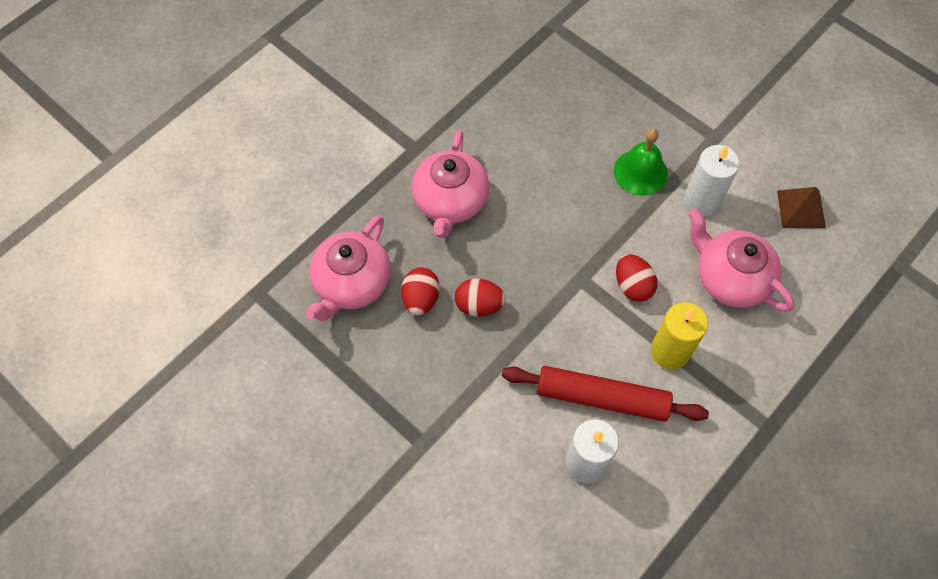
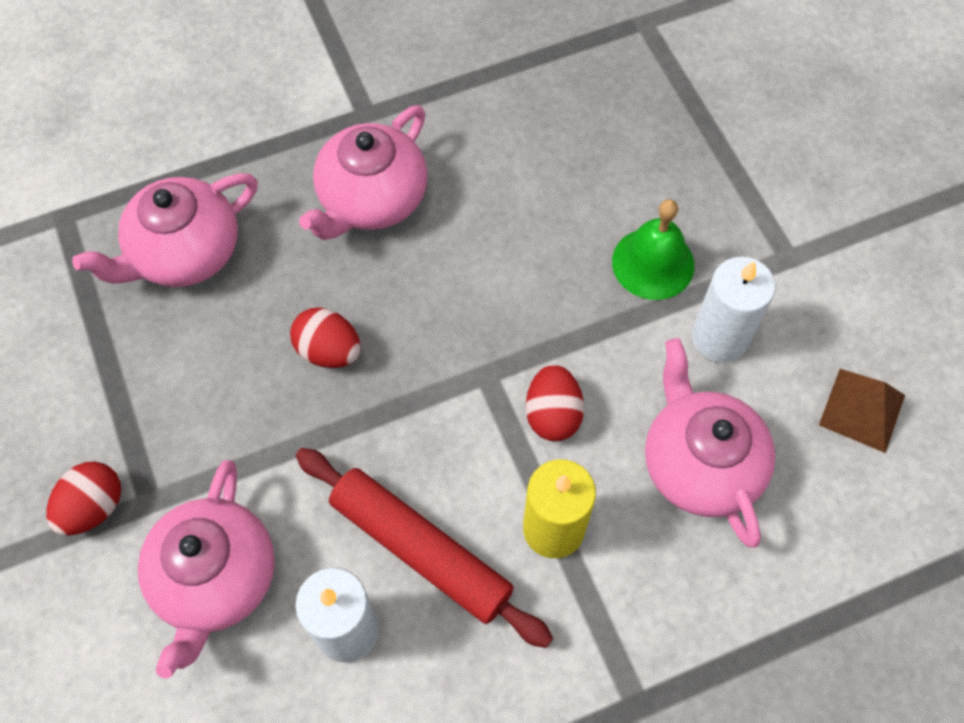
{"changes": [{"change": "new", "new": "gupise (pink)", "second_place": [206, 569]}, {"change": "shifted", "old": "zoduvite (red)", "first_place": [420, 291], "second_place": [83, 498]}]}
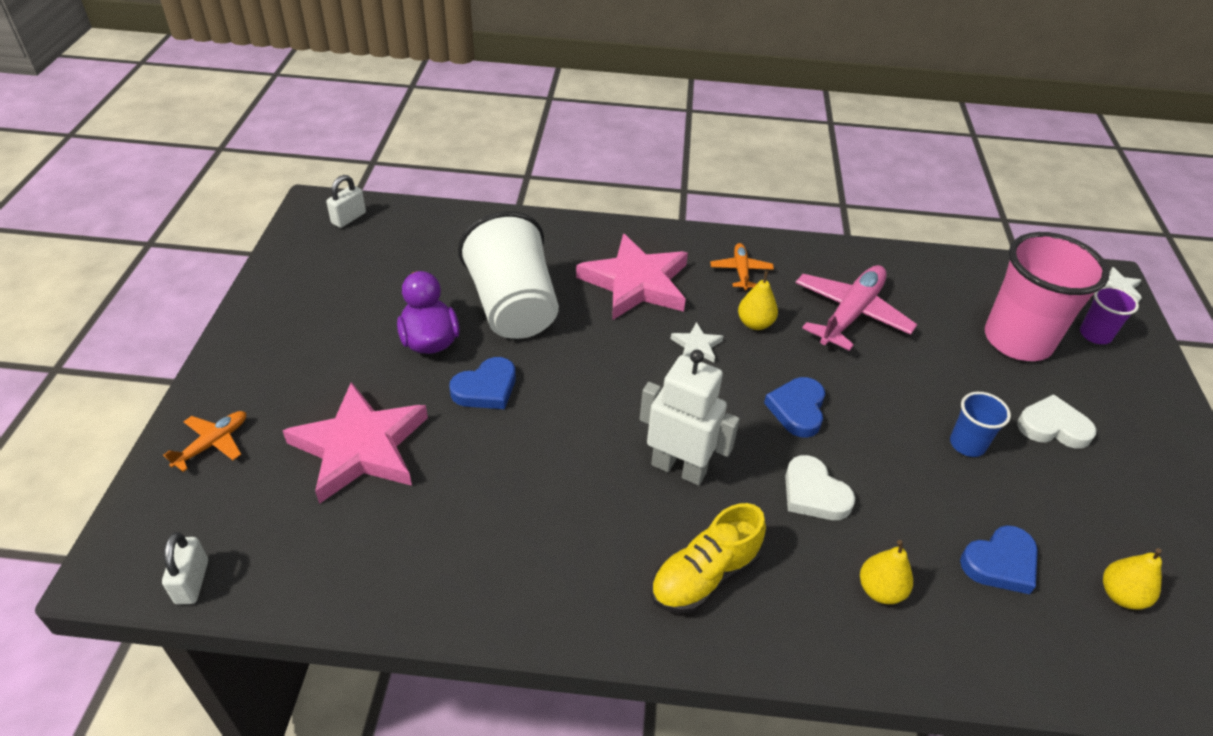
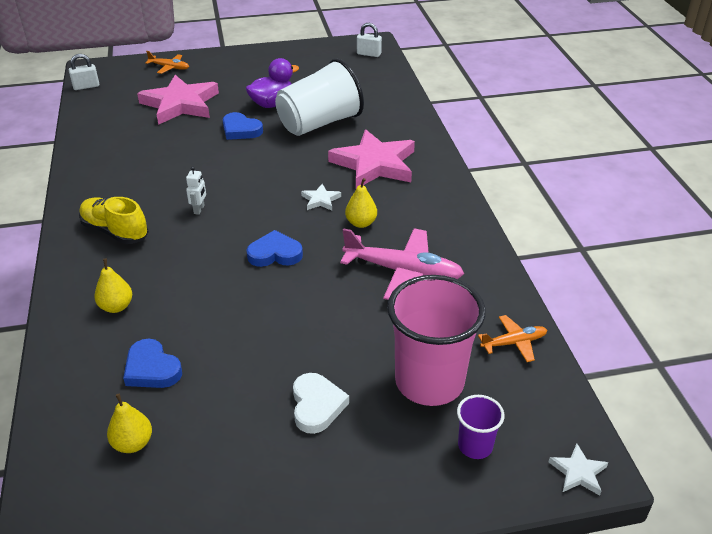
{"changes": [{"change": "gone", "old": "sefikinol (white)", "first_place": [820, 487]}, {"change": "gone", "old": "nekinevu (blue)", "first_place": [980, 424]}, {"change": "shifted", "old": "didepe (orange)", "first_place": [742, 266], "second_place": [512, 338]}, {"change": "scaled", "old": "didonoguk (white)", "first_place": [690, 417], "second_place": [196, 191], "factor": 0.45}]}
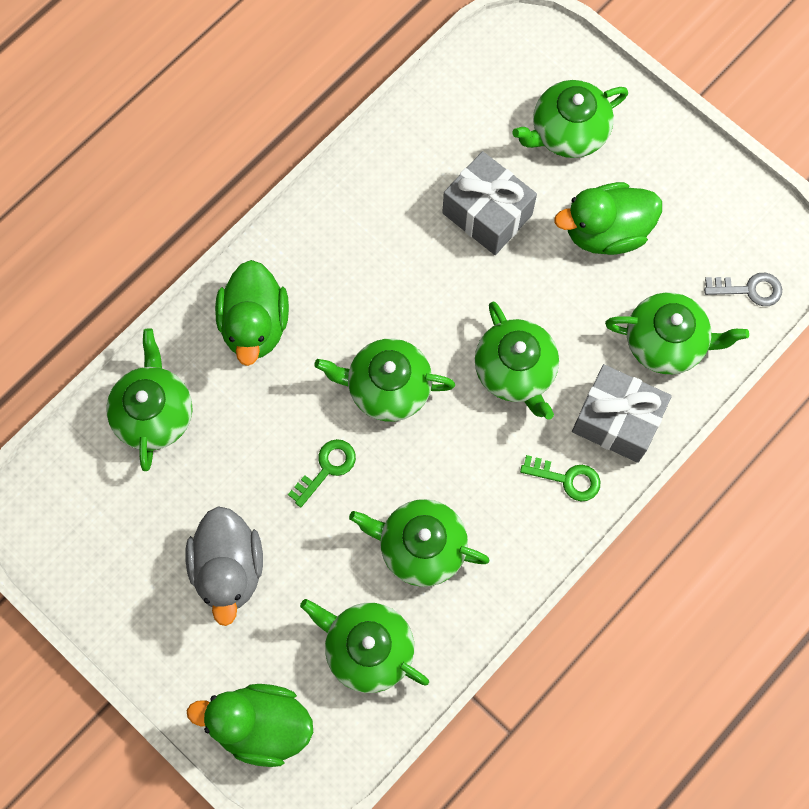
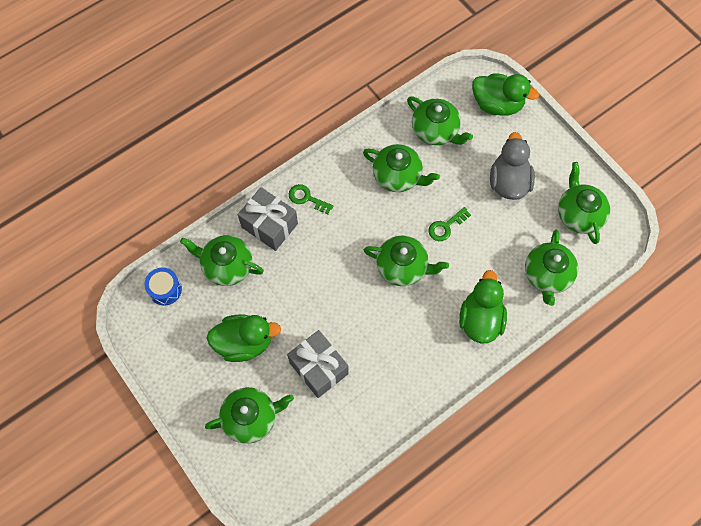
{"changes": [{"change": "shifted", "old": "gupise (green)", "first_place": [517, 361], "second_place": [584, 203]}, {"change": "swapped", "old": "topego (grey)", "new": "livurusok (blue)", "first_place": [743, 289], "second_place": [163, 286]}]}
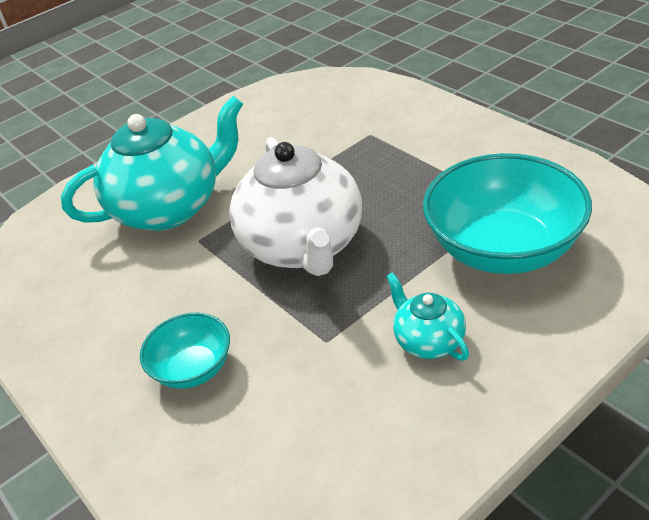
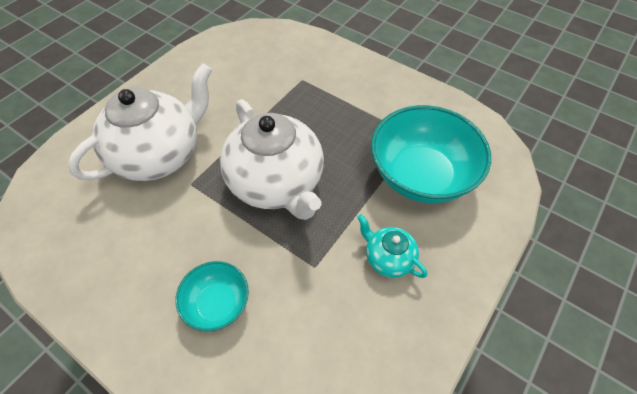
{"changes": [{"change": "repainted", "old": "gupise (turquoise)", "new": "gupise (white)", "first_place": [152, 163], "second_place": [140, 122]}]}
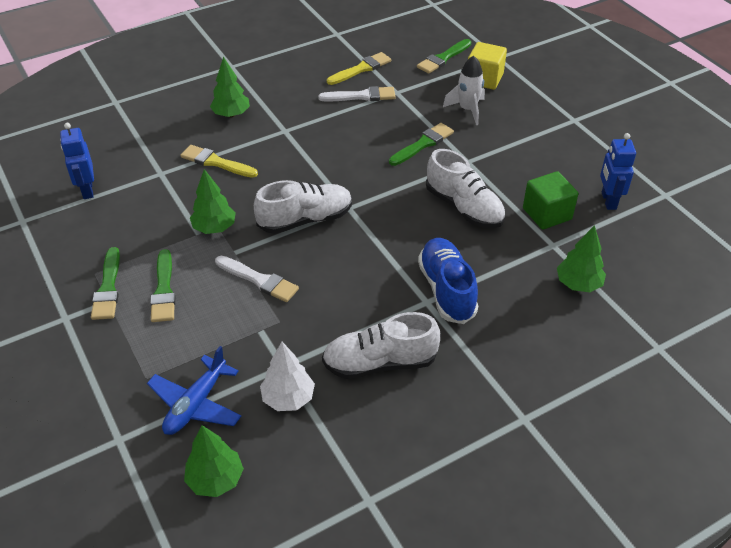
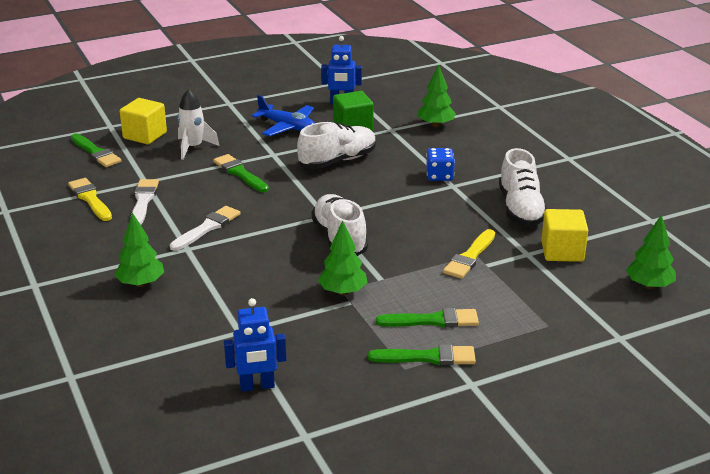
{"changes": [{"change": "shifted", "old": "didepe (blue)", "first_place": [194, 390], "second_place": [283, 115]}, {"change": "shifted", "old": "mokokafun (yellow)", "first_place": [219, 161], "second_place": [469, 254]}, {"change": "shifted", "old": "mokokafun (white)", "first_place": [257, 279], "second_place": [205, 228]}, {"change": "swapped", "old": "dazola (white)", "new": "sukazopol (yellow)", "first_place": [287, 376], "second_place": [564, 235]}, {"change": "swapped", "old": "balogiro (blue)", "new": "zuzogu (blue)", "first_place": [448, 281], "second_place": [440, 164]}]}
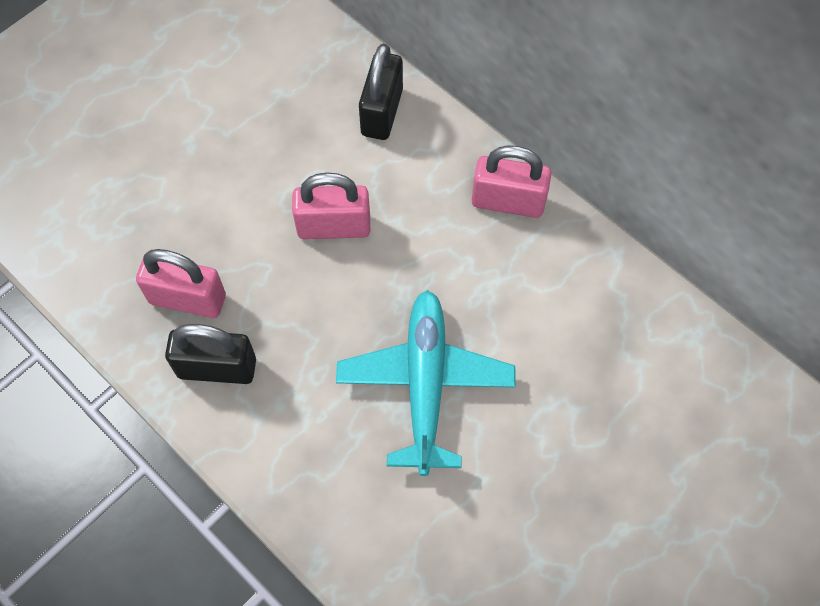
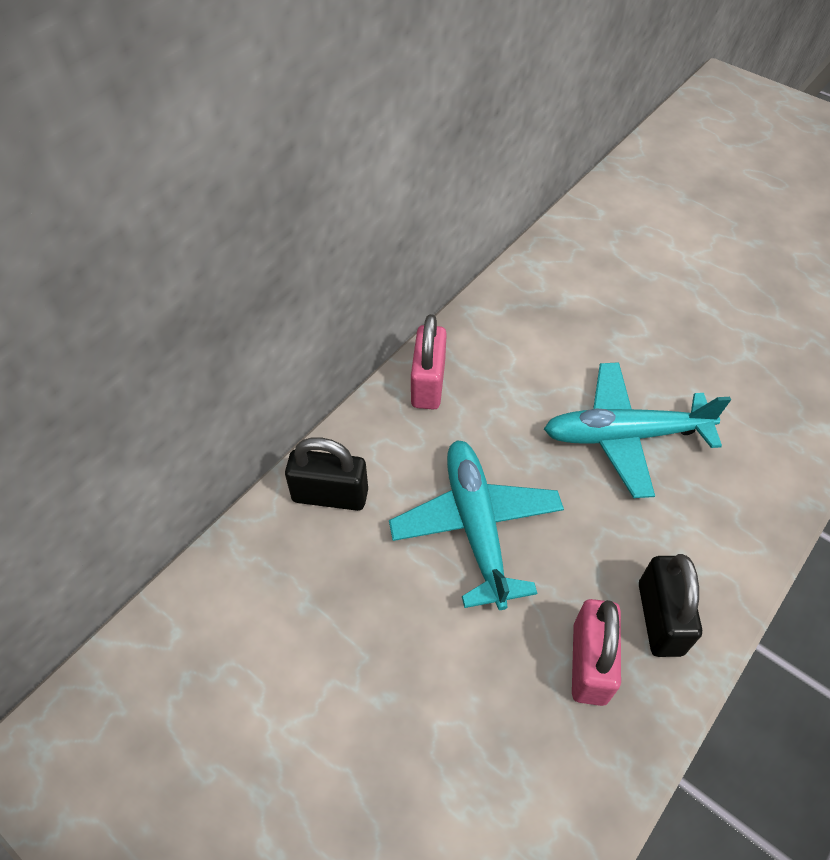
{"changes": [{"change": "swapped", "old": "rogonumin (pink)", "new": "didepe (turquoise)", "first_place": [331, 206], "second_place": [476, 525]}]}
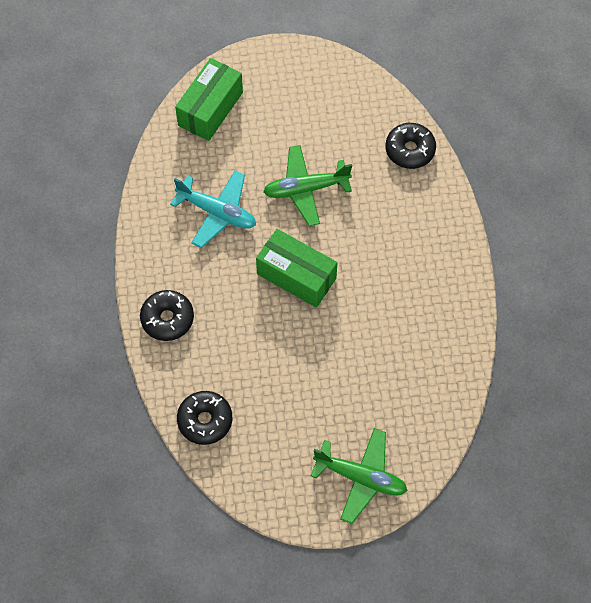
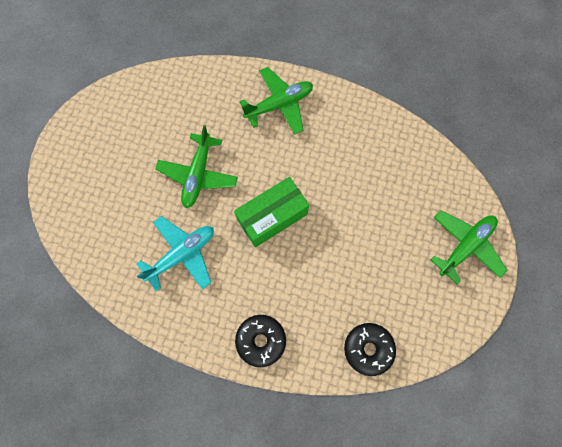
{"changes": [{"change": "gone", "old": "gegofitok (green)", "first_place": [209, 99]}, {"change": "gone", "old": "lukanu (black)", "first_place": [411, 146]}, {"change": "new", "new": "didepe (green)", "second_place": [276, 101]}]}
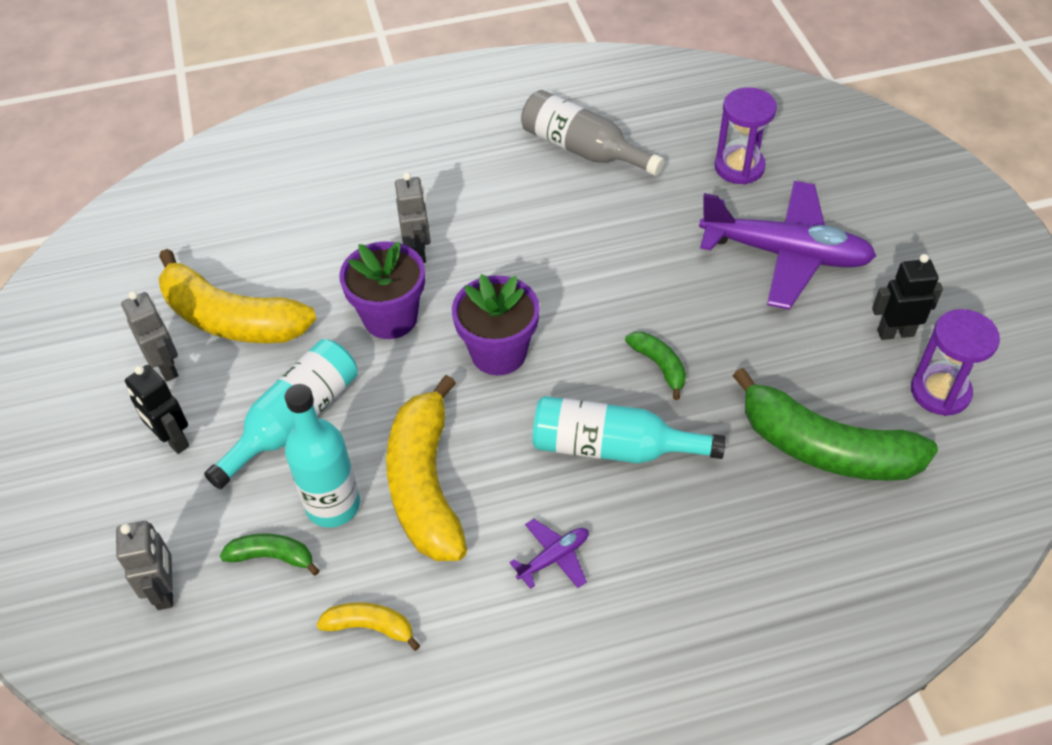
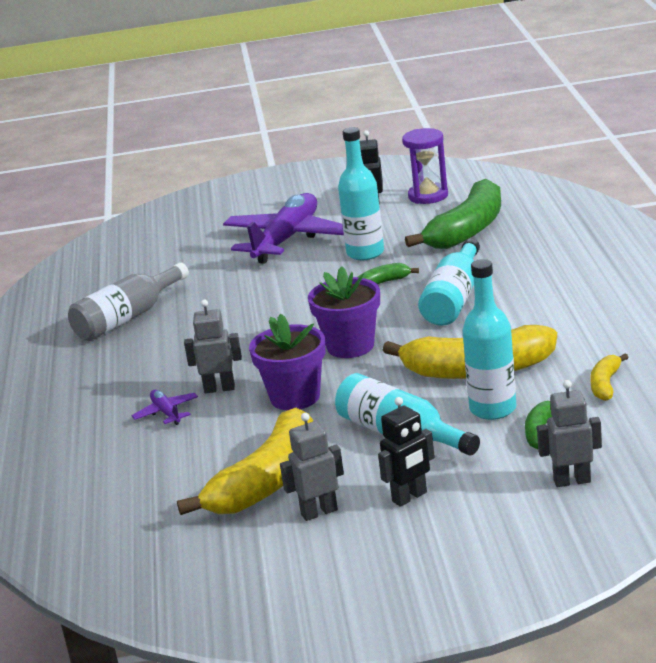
{"changes": [{"change": "gone", "old": "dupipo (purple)", "first_place": [745, 136]}, {"change": "new", "new": "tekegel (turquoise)", "second_place": [361, 193]}, {"change": "shifted", "old": "didepe (purple)", "first_place": [549, 554], "second_place": [164, 407]}]}
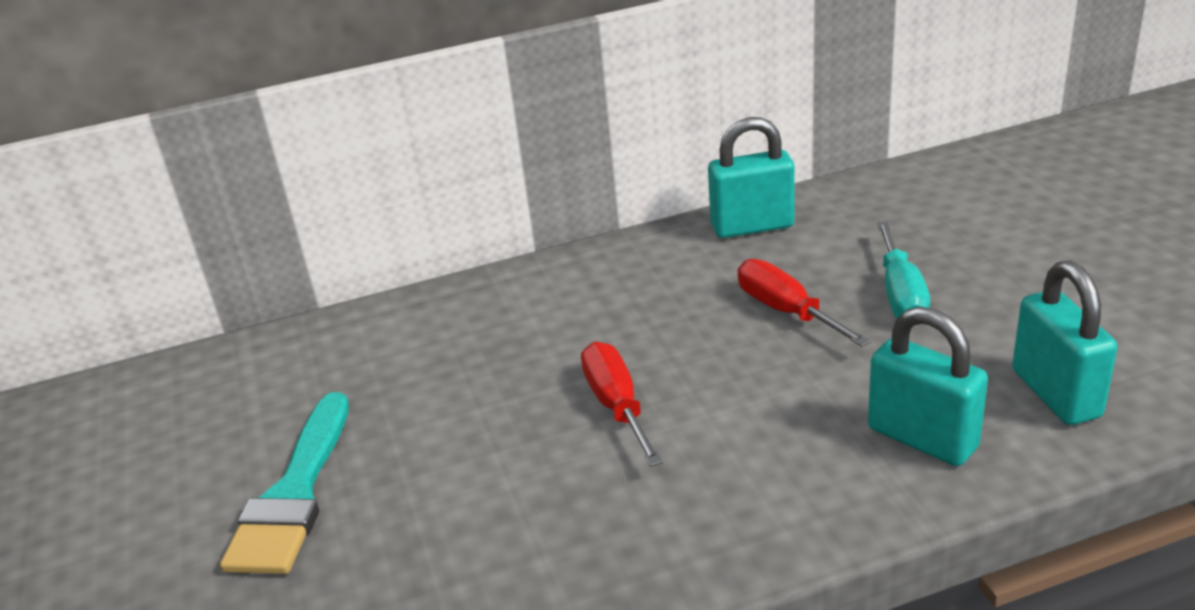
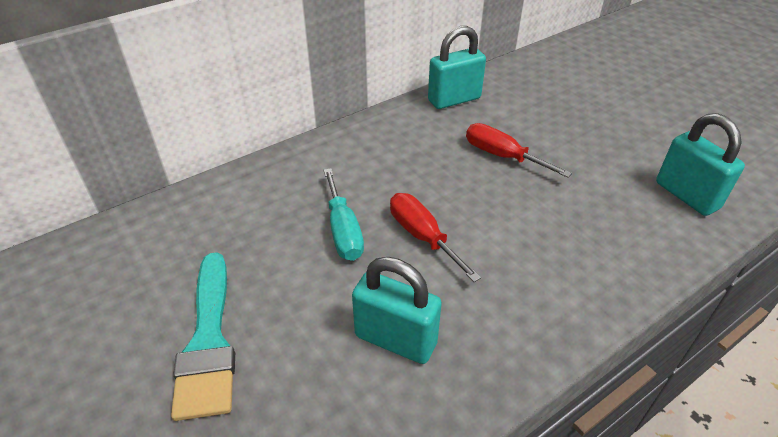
{"changes": [{"change": "shifted", "old": "rogonumin (turquoise)", "first_place": [928, 386], "second_place": [397, 310]}, {"change": "shifted", "old": "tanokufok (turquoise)", "first_place": [903, 269], "second_place": [344, 214]}]}
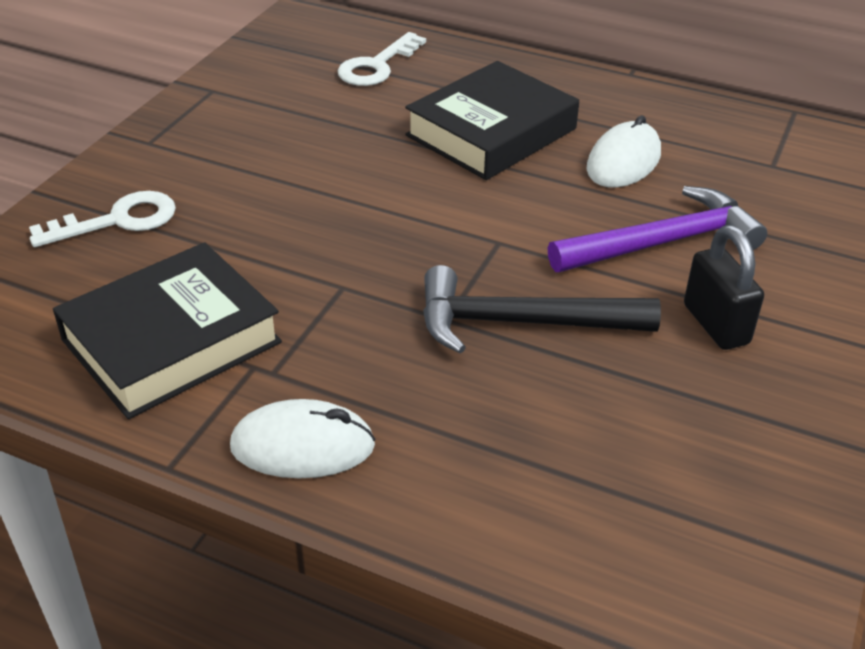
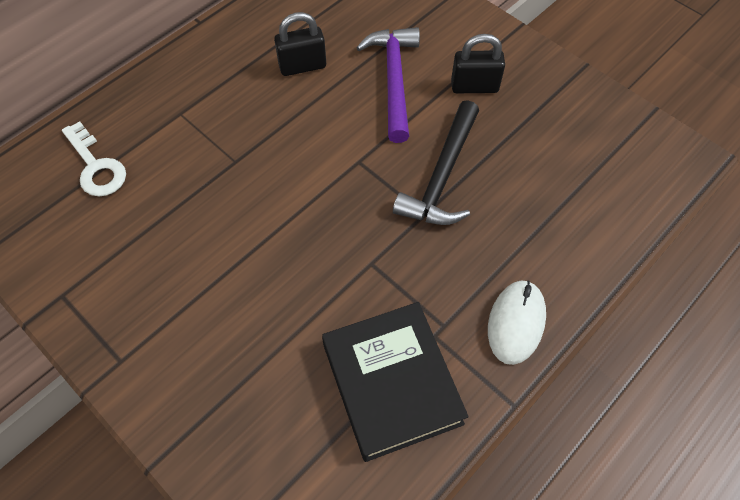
{"changes": [{"change": "gone", "old": "topego (white)", "first_place": [102, 219]}, {"change": "gone", "old": "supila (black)", "first_place": [492, 120]}, {"change": "swapped", "old": "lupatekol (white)", "new": "rogonumin (black)", "first_place": [624, 151], "second_place": [300, 44]}]}
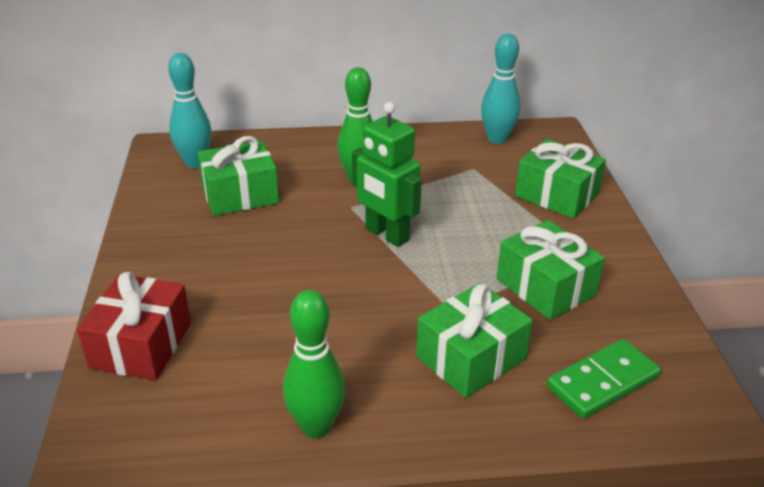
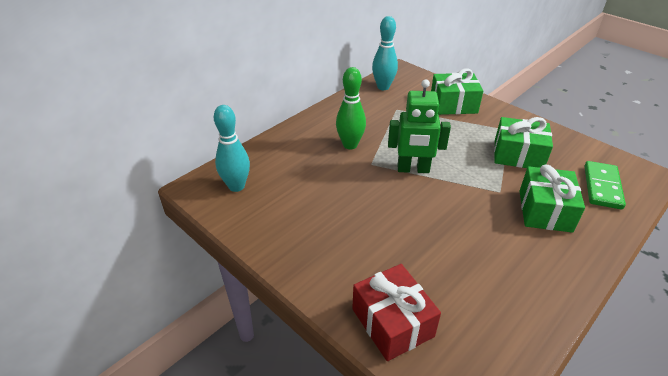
{"changes": [{"change": "gone", "old": "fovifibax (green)", "first_place": [238, 176]}, {"change": "gone", "old": "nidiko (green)", "first_place": [314, 364]}]}
